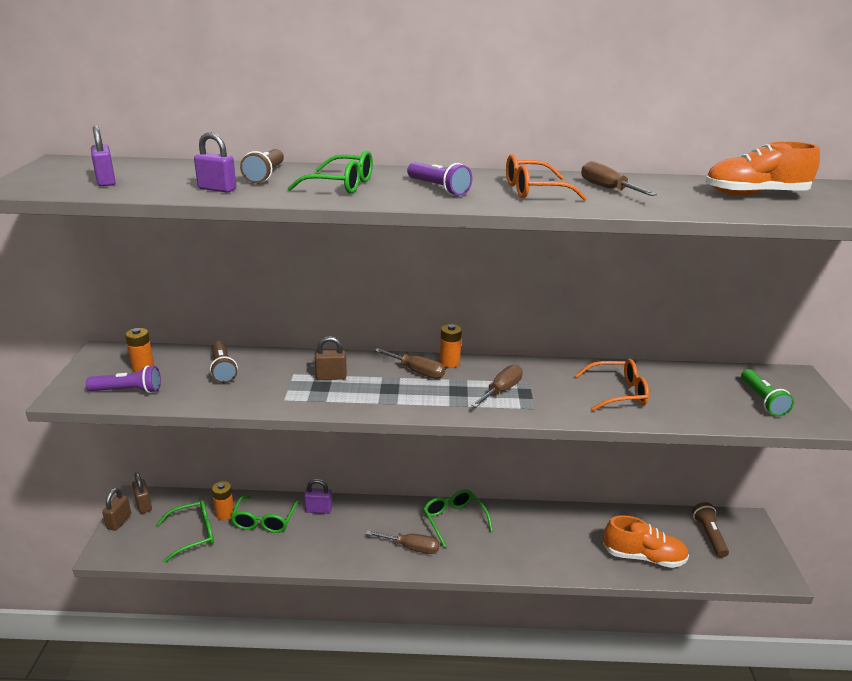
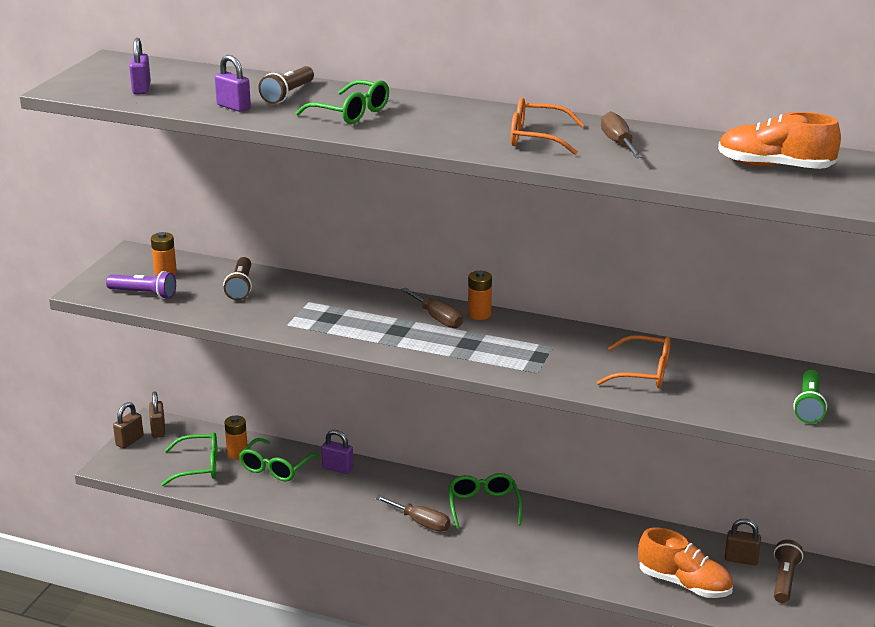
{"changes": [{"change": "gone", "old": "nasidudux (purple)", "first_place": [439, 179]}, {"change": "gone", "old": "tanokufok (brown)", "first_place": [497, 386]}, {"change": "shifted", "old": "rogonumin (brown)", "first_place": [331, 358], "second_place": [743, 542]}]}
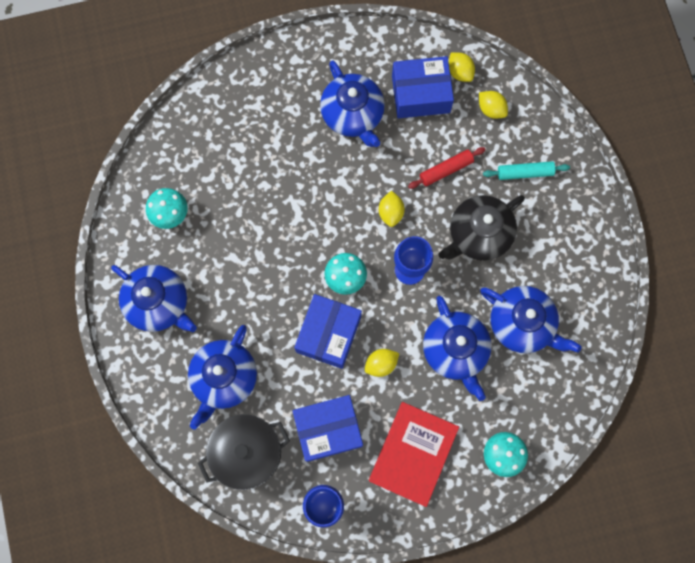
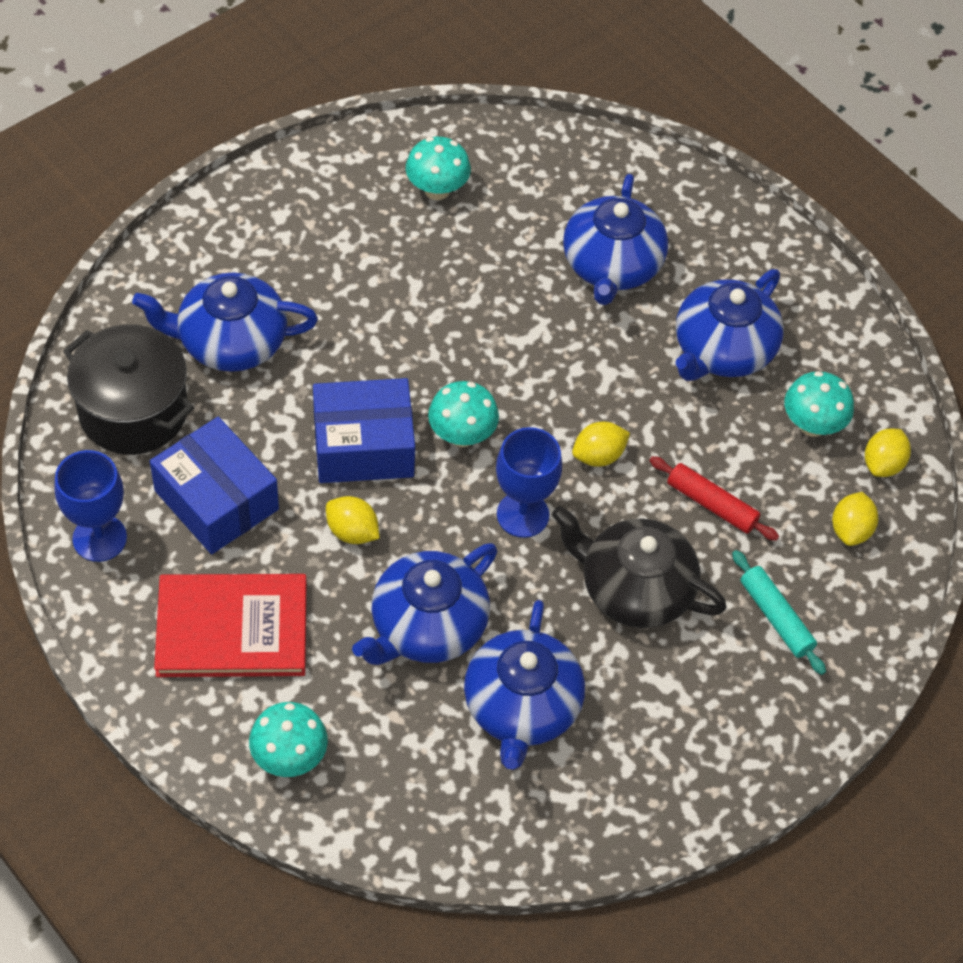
{"changes": [{"change": "shifted", "old": "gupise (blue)", "first_place": [154, 298], "second_place": [615, 239]}, {"change": "swapped", "old": "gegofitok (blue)", "new": "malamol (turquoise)", "first_place": [423, 87], "second_place": [819, 404]}]}
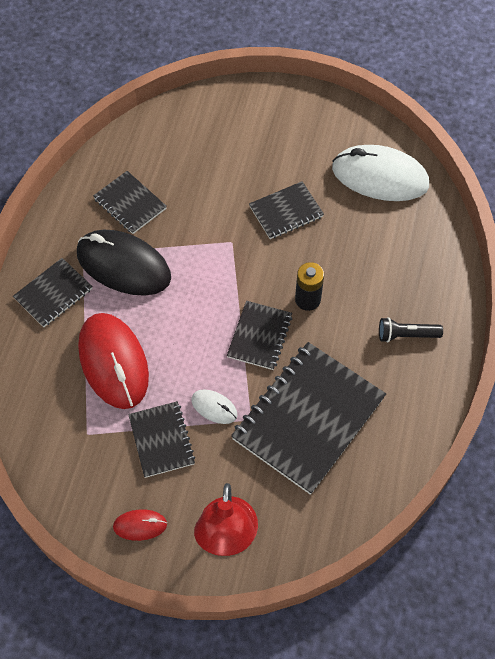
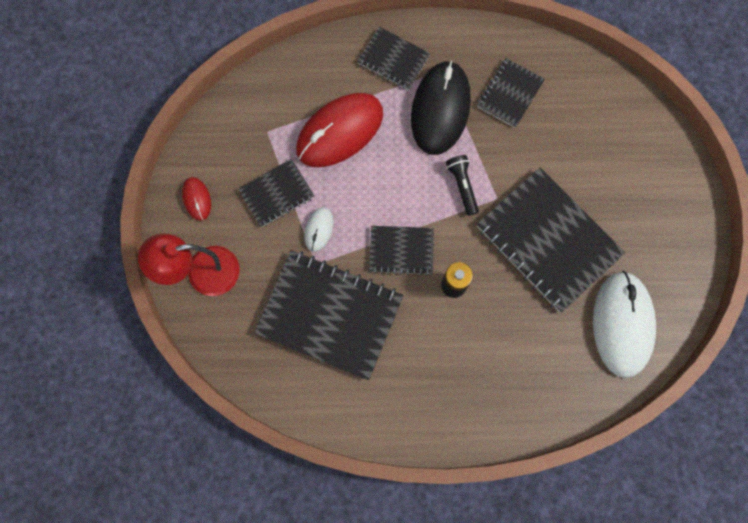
{"changes": [{"change": "shifted", "old": "nasidudux (black)", "first_place": [411, 330], "second_place": [462, 185]}, {"change": "scaled", "old": "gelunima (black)", "first_place": [286, 210], "second_place": [551, 239], "factor": 1.91}]}
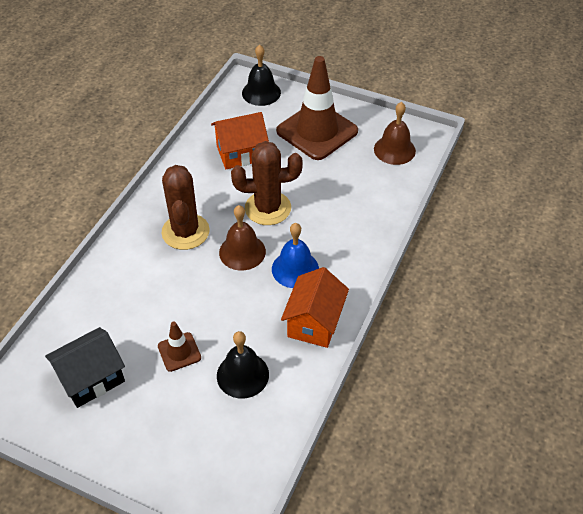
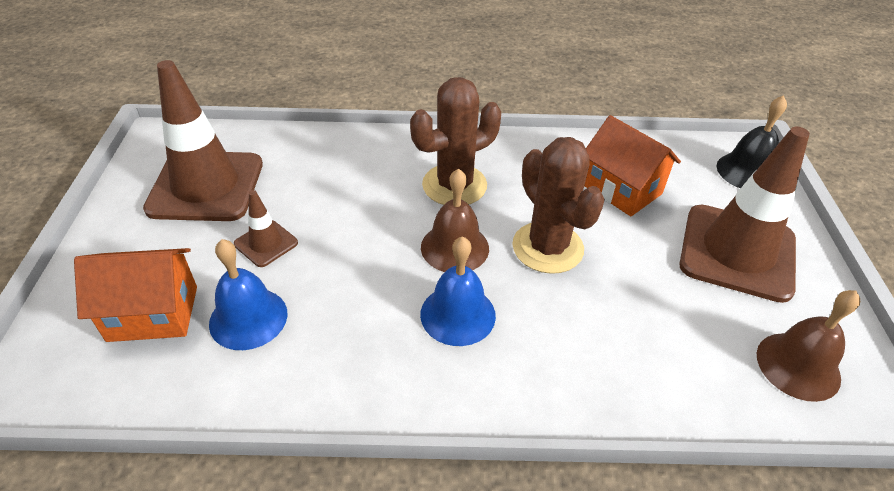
{"changes": [{"change": "shifted", "old": "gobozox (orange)", "first_place": [315, 307], "second_place": [135, 295]}, {"change": "swapped", "old": "gobozox (black)", "new": "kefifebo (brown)", "first_place": [85, 367], "second_place": [203, 140]}, {"change": "repainted", "old": "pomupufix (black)", "new": "pomupufix (blue)", "first_place": [243, 365], "second_place": [248, 294]}]}
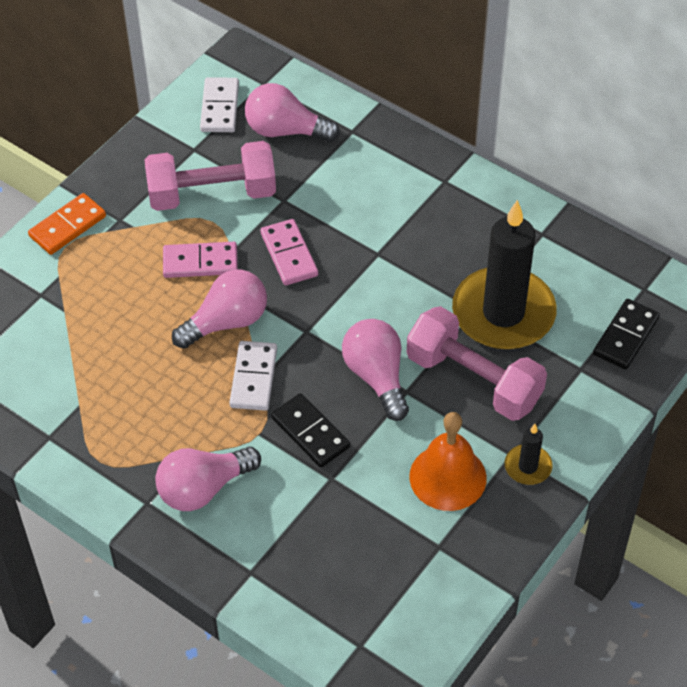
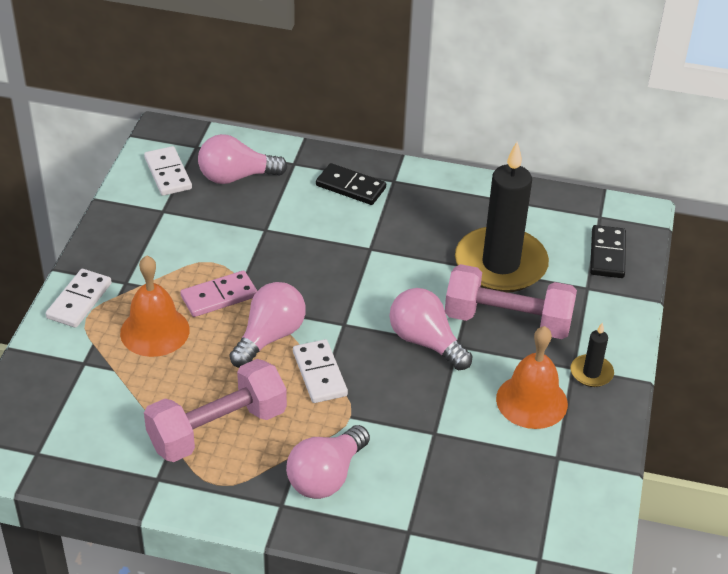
{"changes": [{"change": "gone", "old": "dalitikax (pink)", "first_place": [289, 252]}, {"change": "new", "new": "pomupufix (orange)", "second_place": [155, 306]}, {"change": "shifted", "old": "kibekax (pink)", "first_place": [210, 176], "second_place": [215, 410]}, {"change": "shifted", "old": "dalitikax (black)", "first_place": [310, 430], "second_place": [351, 184]}, {"change": "repainted", "old": "dalitikax (orange)", "new": "dalitikax (white)", "first_place": [67, 224], "second_place": [79, 298]}]}
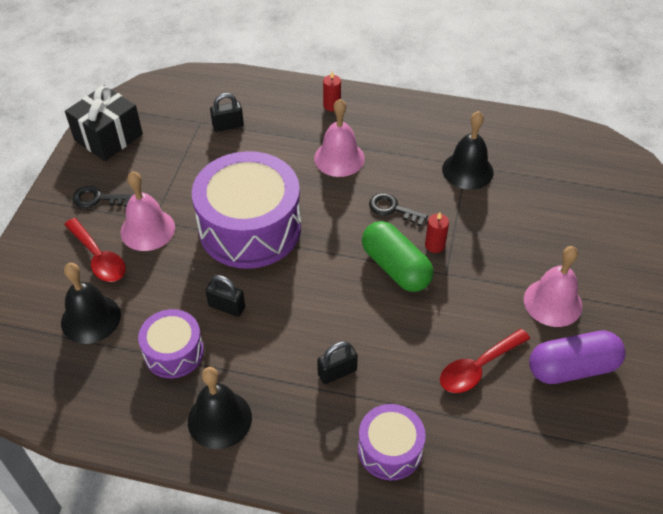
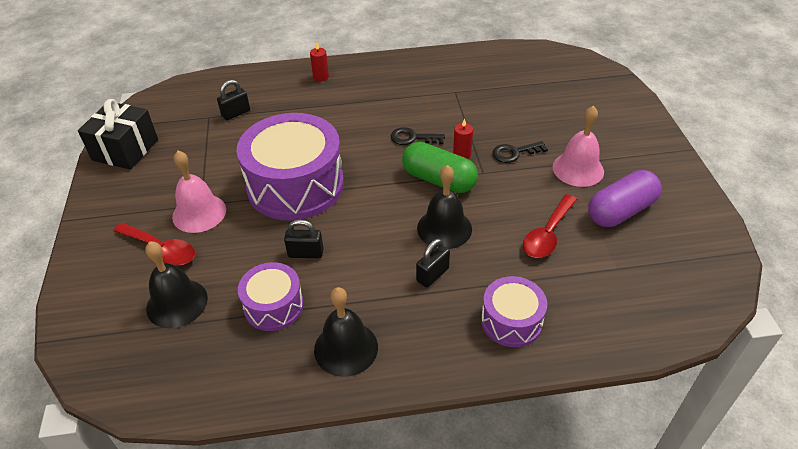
{"changes": [{"change": "gone", "old": "pomupufix (pink)", "first_place": [339, 138]}, {"change": "shifted", "old": "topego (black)", "first_place": [102, 197], "second_place": [520, 152]}, {"change": "shifted", "old": "pomupufix (black)", "first_place": [468, 150], "second_place": [444, 207]}]}
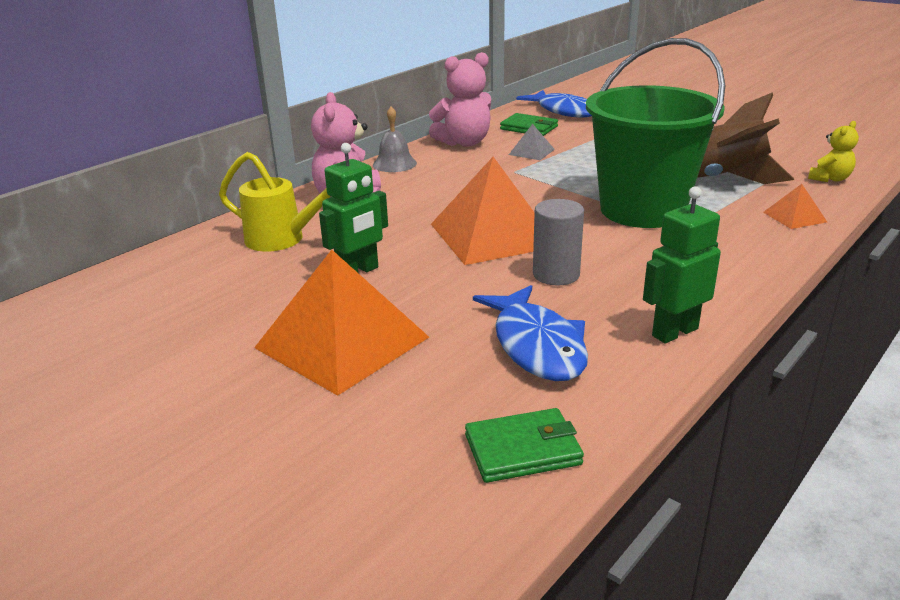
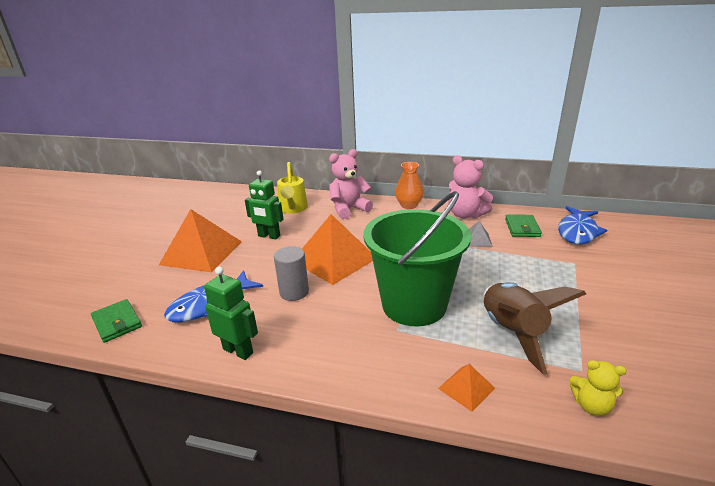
{"changes": [{"change": "swapped", "old": "pomupufix (grey)", "new": "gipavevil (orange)", "first_place": [395, 139], "second_place": [409, 185]}]}
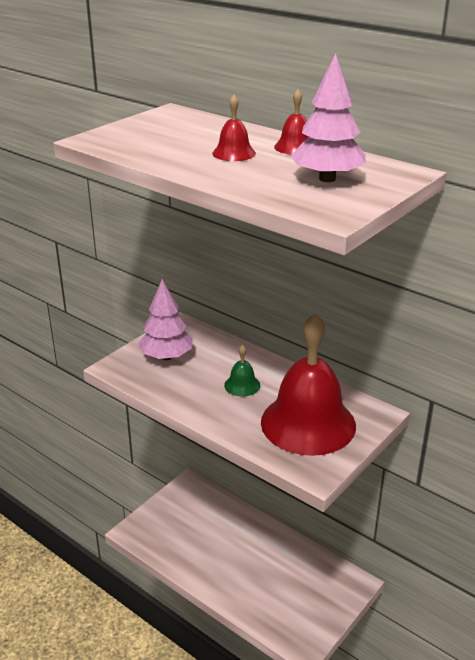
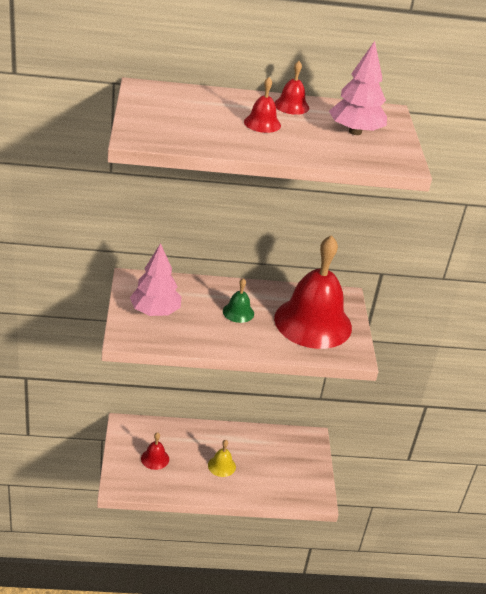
{"changes": [{"change": "new", "new": "pomupufix (red)", "second_place": [155, 451]}, {"change": "new", "new": "pomupufix (yellow)", "second_place": [222, 458]}]}
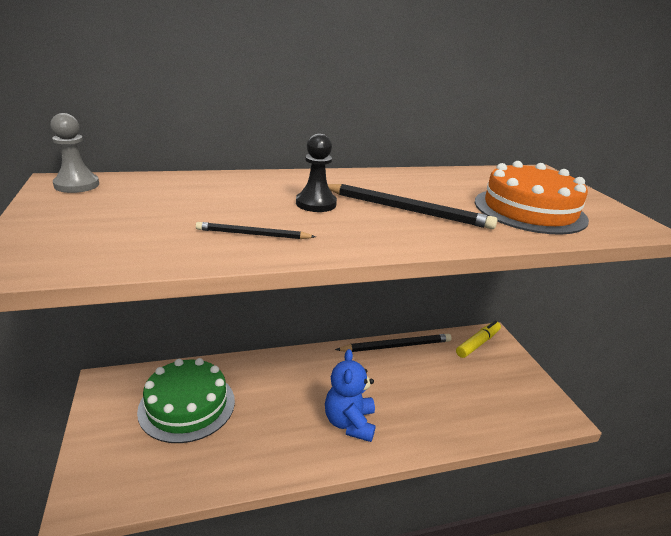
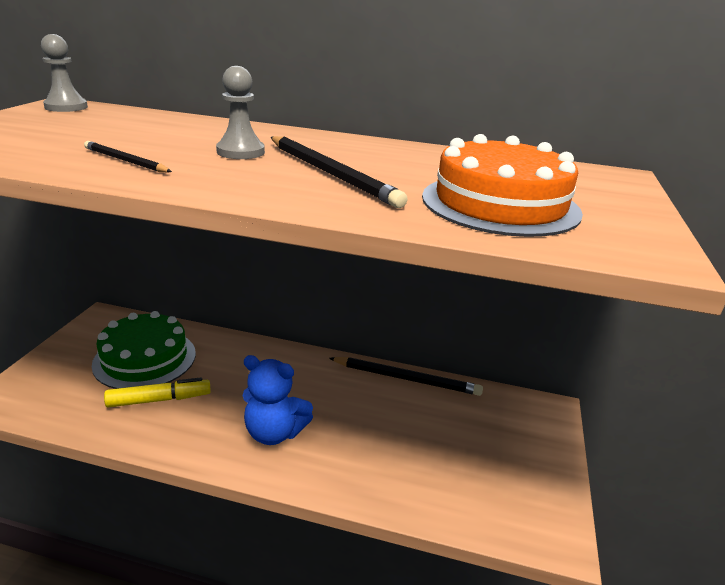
{"changes": [{"change": "shifted", "old": "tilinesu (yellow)", "first_place": [478, 339], "second_place": [157, 392]}, {"change": "repainted", "old": "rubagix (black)", "new": "rubagix (grey)", "first_place": [316, 172], "second_place": [240, 112]}, {"change": "rotated", "old": "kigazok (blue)", "first_place": [350, 395], "second_place": [277, 400], "degrees": -105}]}
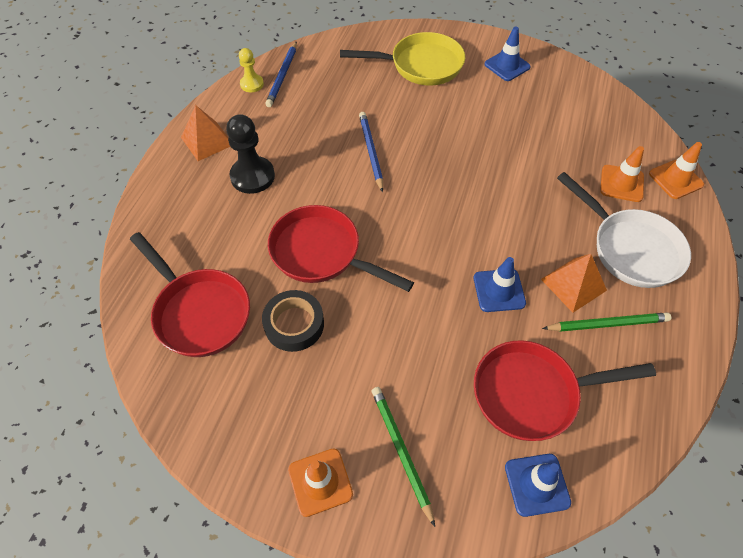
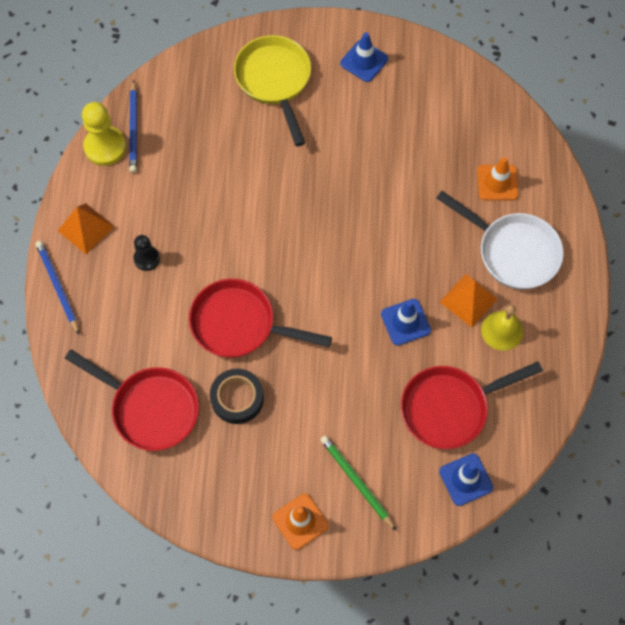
{"changes": [{"change": "gone", "old": "kefifebo (orange)", "first_place": [676, 170]}, {"change": "shifted", "old": "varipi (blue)", "first_place": [371, 152], "second_place": [57, 288]}, {"change": "swapped", "old": "varipi (green)", "new": "pomupufix (yellow)", "first_place": [606, 322], "second_place": [502, 328]}, {"change": "rotated", "old": "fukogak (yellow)", "first_place": [402, 59], "second_place": [272, 90], "degrees": -90}, {"change": "scaled", "old": "rubagix (black)", "first_place": [250, 154], "second_place": [147, 253], "factor": 0.6}, {"change": "scaled", "old": "rubagix (yellow)", "first_place": [251, 70], "second_place": [104, 134], "factor": 1.68}]}
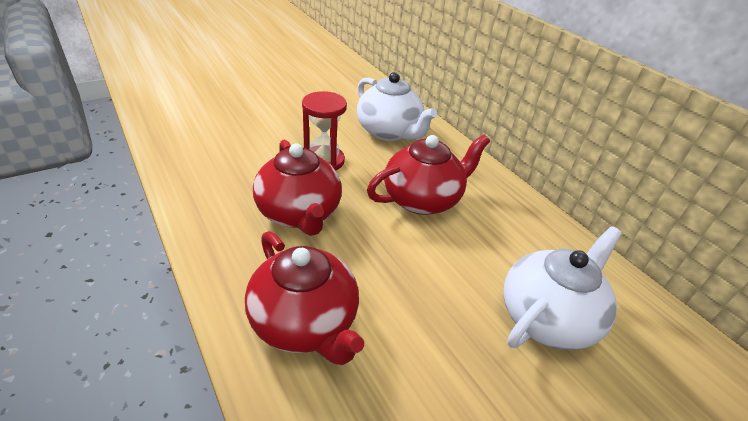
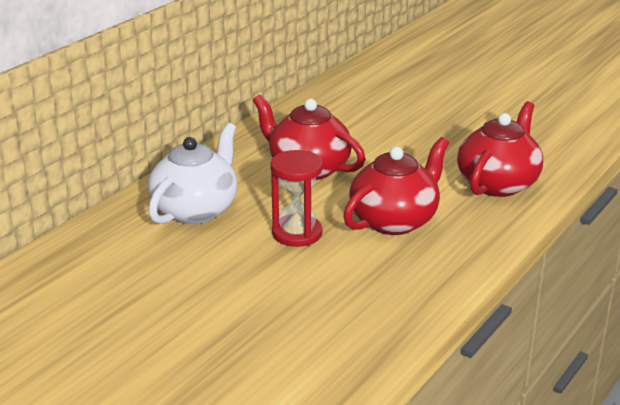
{"changes": [{"change": "gone", "old": "gupise (white)", "first_place": [562, 288]}]}
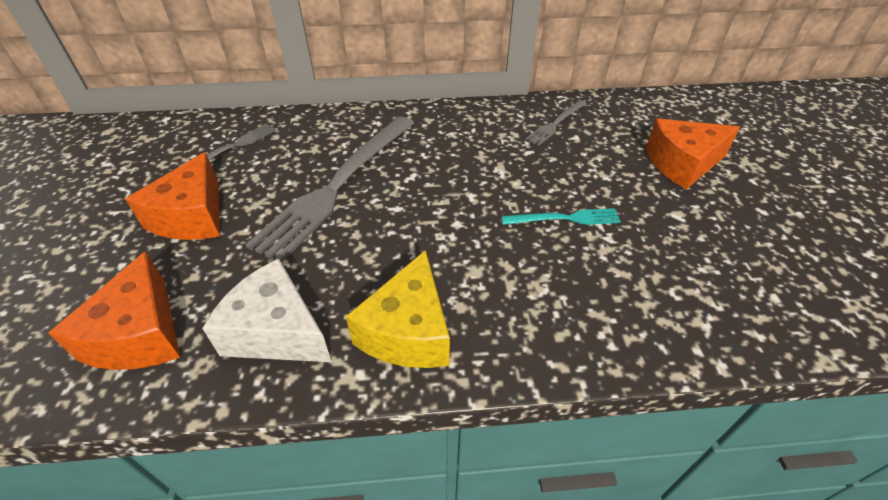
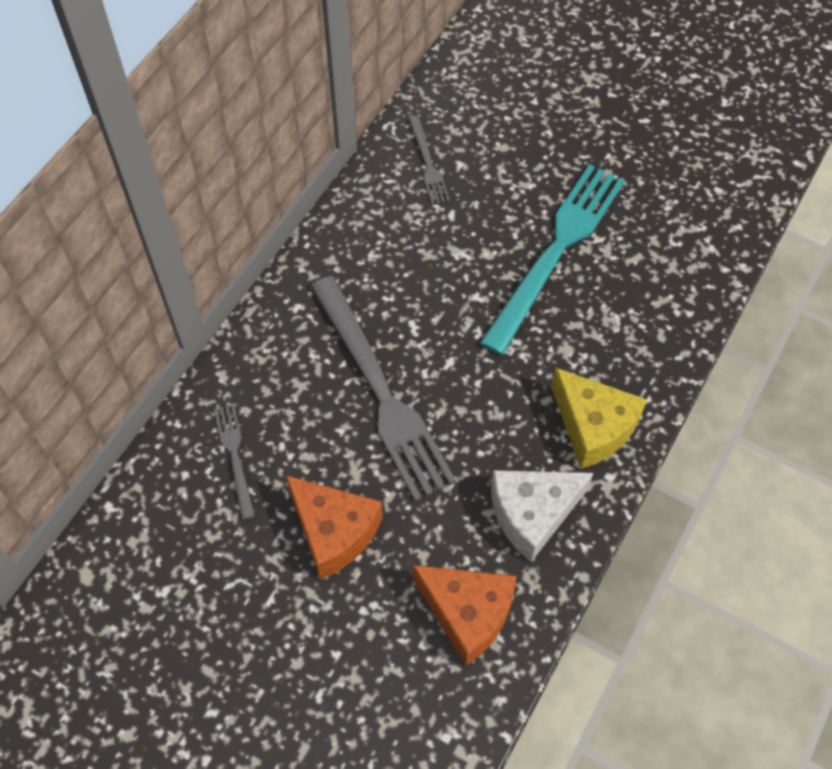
{"changes": [{"change": "gone", "old": "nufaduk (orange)", "first_place": [693, 153]}, {"change": "scaled", "old": "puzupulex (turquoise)", "first_place": [561, 216], "second_place": [552, 259], "factor": 2.15}]}
